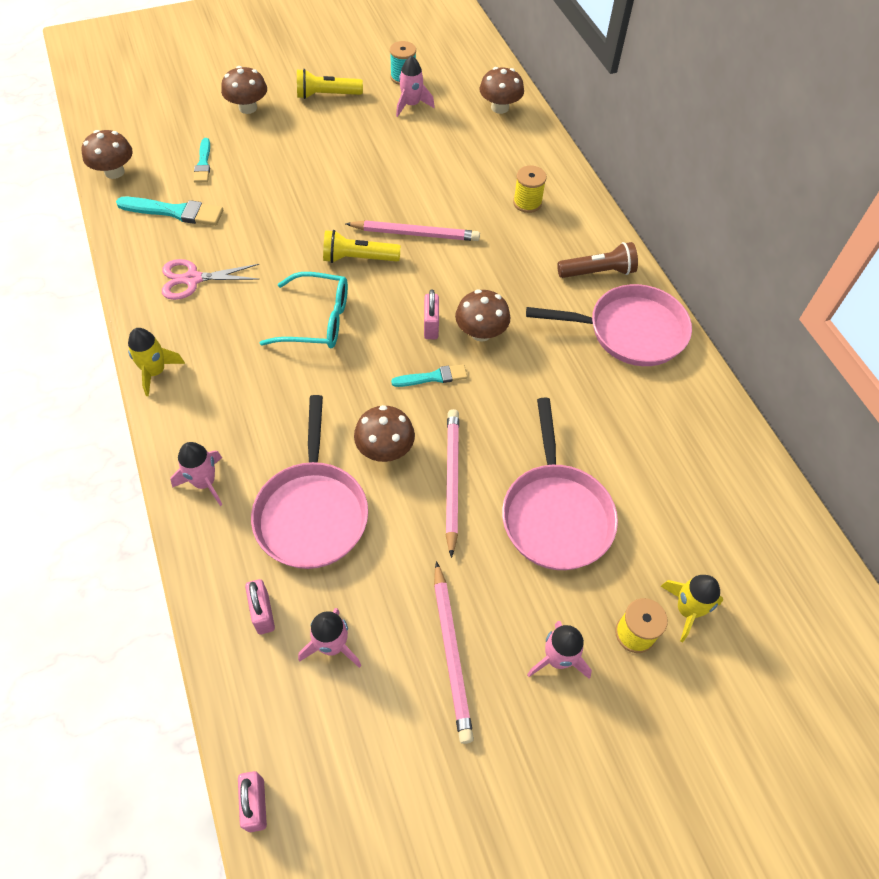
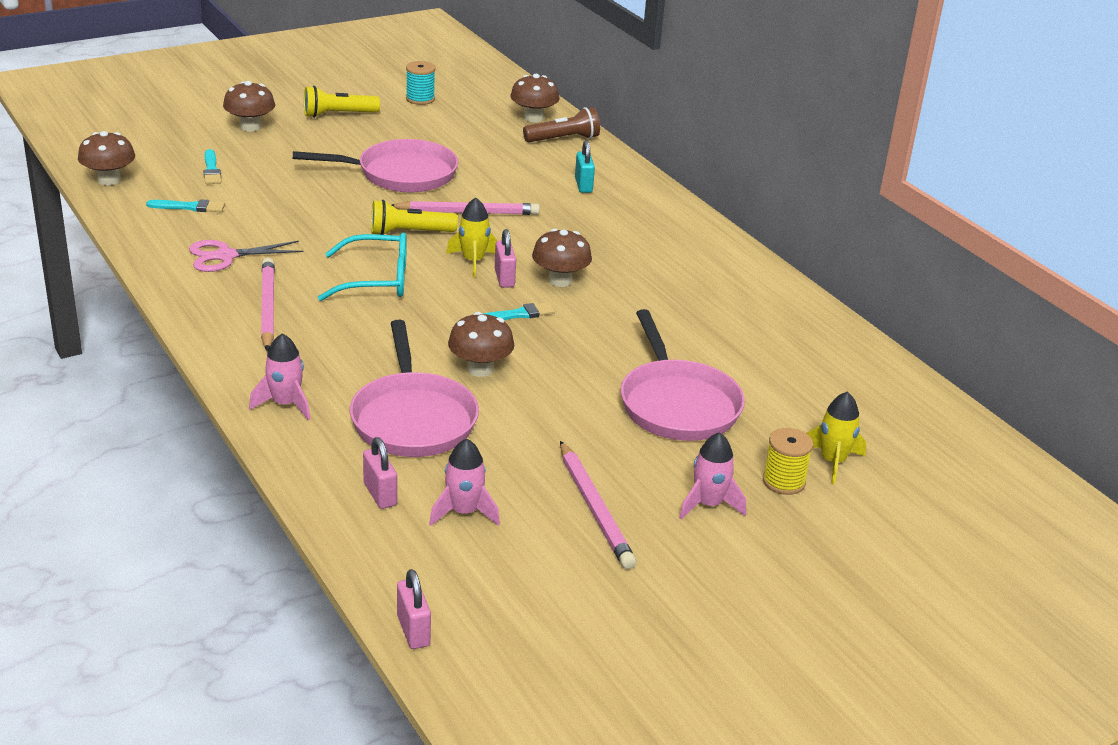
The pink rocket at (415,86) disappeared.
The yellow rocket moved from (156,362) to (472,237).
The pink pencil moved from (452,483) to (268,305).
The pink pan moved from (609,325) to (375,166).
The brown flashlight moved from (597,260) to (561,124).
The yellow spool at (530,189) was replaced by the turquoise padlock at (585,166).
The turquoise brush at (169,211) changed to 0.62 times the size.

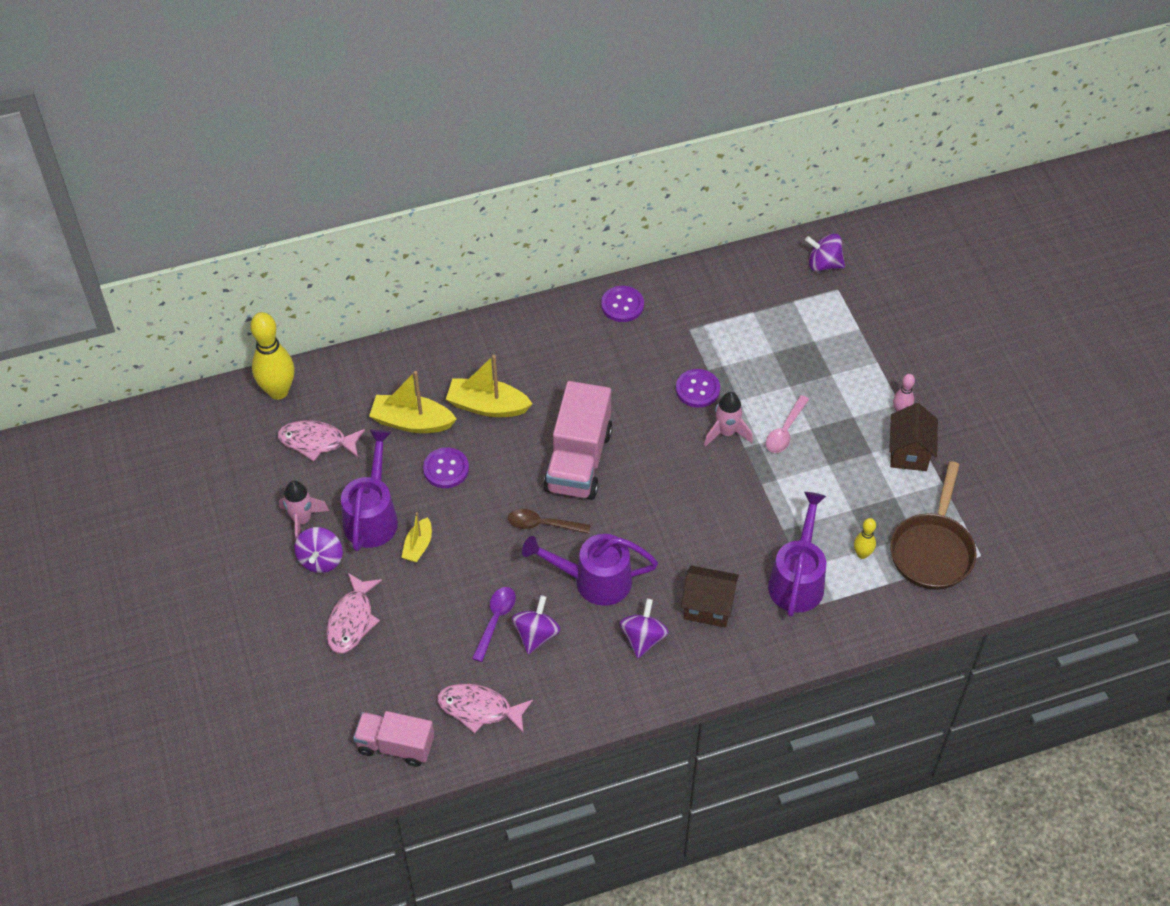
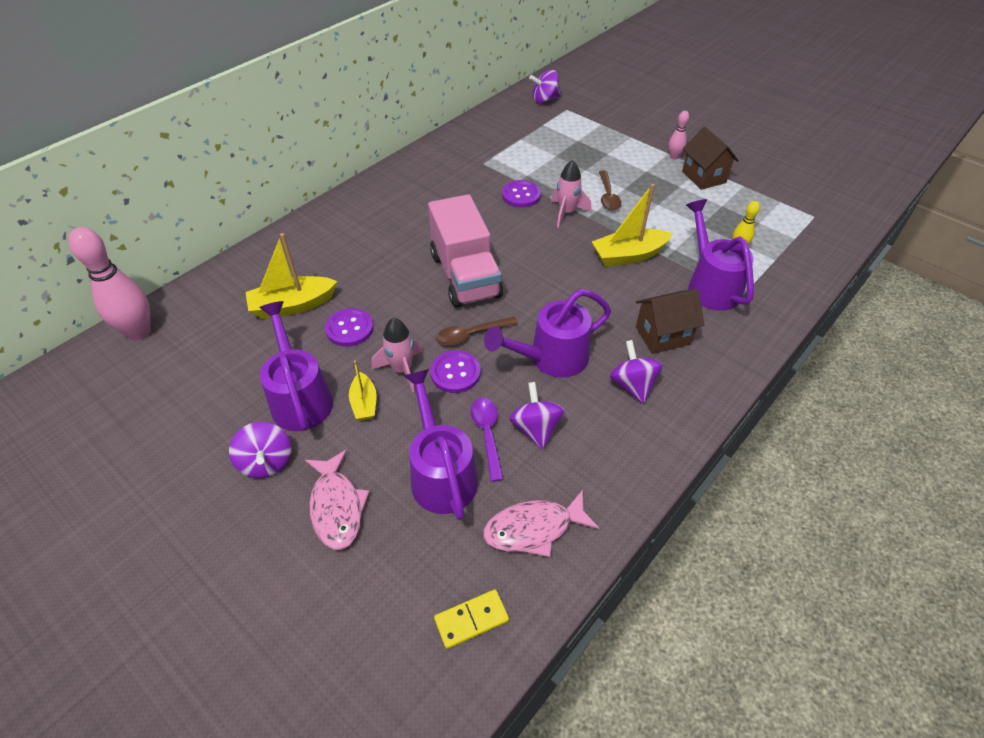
The pink fish at (321,441) disappeared.
The brown pan at (933,525) disappeared.
The purple watering can at (440,444) appeared.
The pink rocket moved from (304,510) to (397,355).
The yellow boat moved from (489,386) to (632,225).
The purple button moved from (622,304) to (455,371).
The pink truck at (393,739) was replaced by the yellow domino at (471,619).
The yellow bowling pin at (272,356) became the pink bowling pin at (110,283).
The pink spoon at (787,424) became the brown spoon at (610,190).

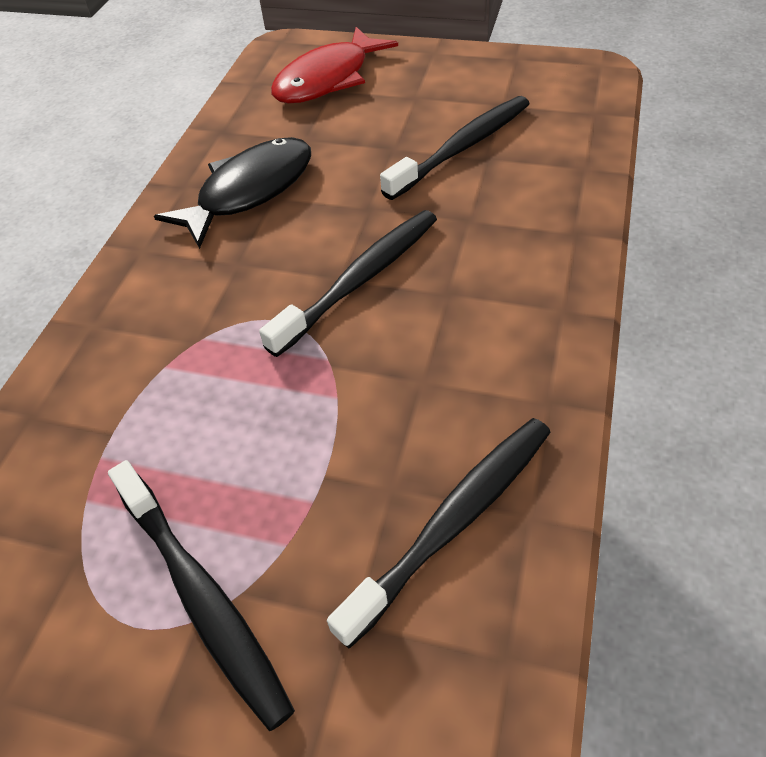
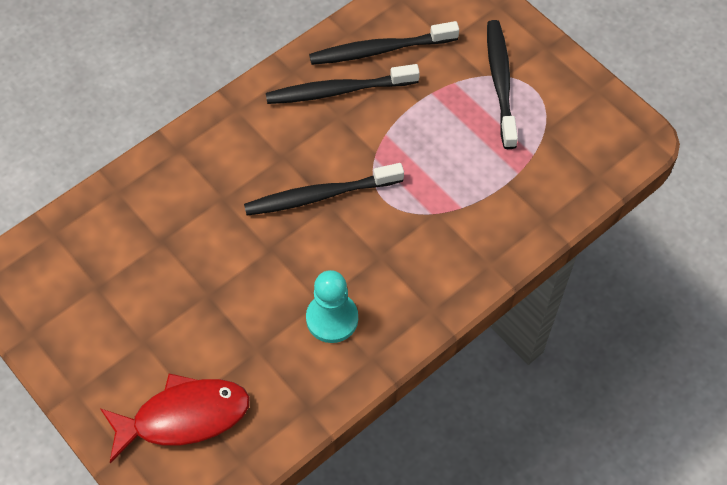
The black toothbrush moved from (454,148) to (343,84).
The black fish at (232,193) was replaced by the turquoise pawn at (332,306).

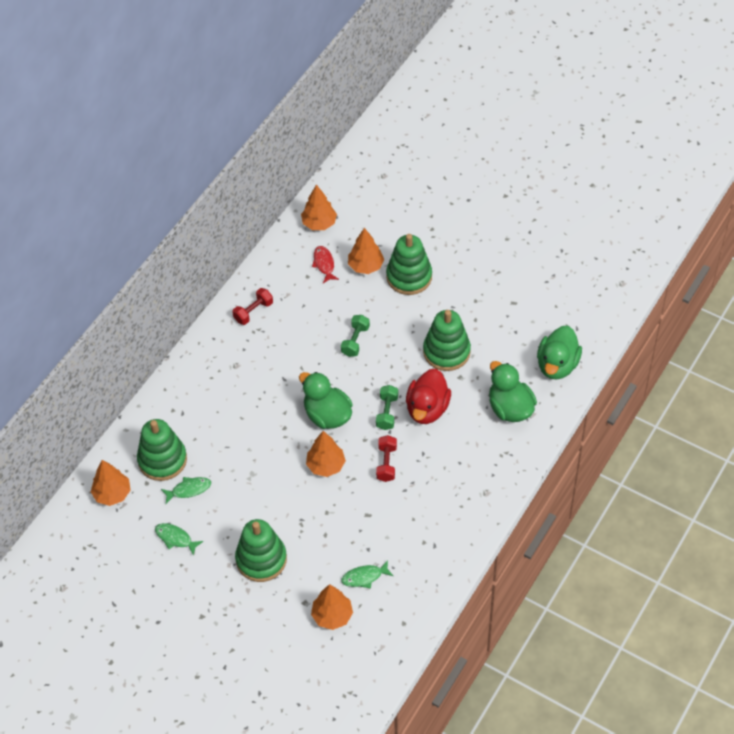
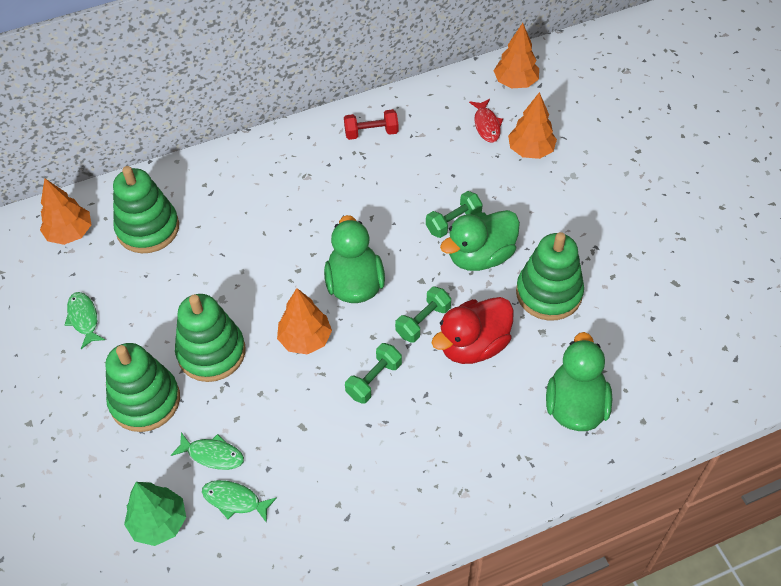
The green fish moved from (186,490) to (207,451).
The green stacking toy moved from (409,264) to (210,338).
The green duck moved from (559,353) to (480,240).
The orange tree at (332,607) became the green tree at (155,514).
The red dumbbell at (386,458) became the green dumbbell at (373,373).
The red fish at (325,264) turned 150 degrees clockwise.

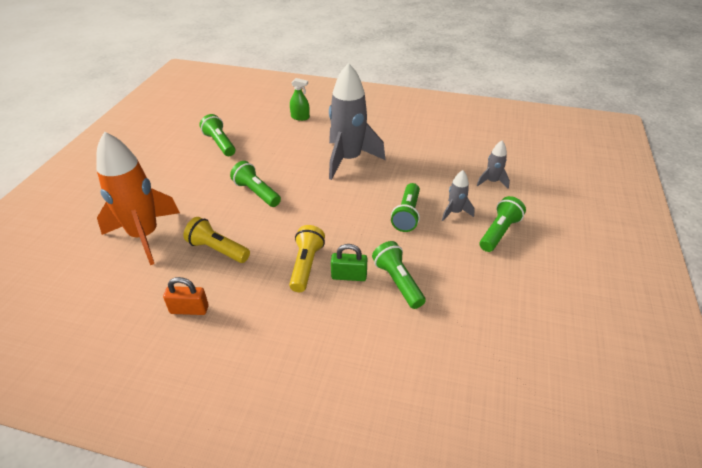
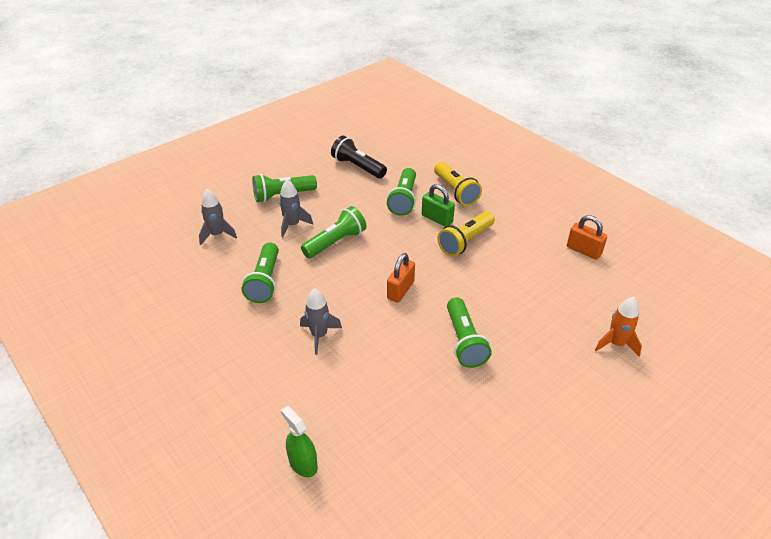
The black flashlight at (359,157) appeared.
The orange padlock at (401,278) appeared.
The yellow flashlight moved from (216,240) to (458,184).
The green flashlight moved from (217,135) to (260,273).
The orange rocket at (138,198) changed to 0.46 times the size.
The grey rocket at (357,121) changed to 0.46 times the size.

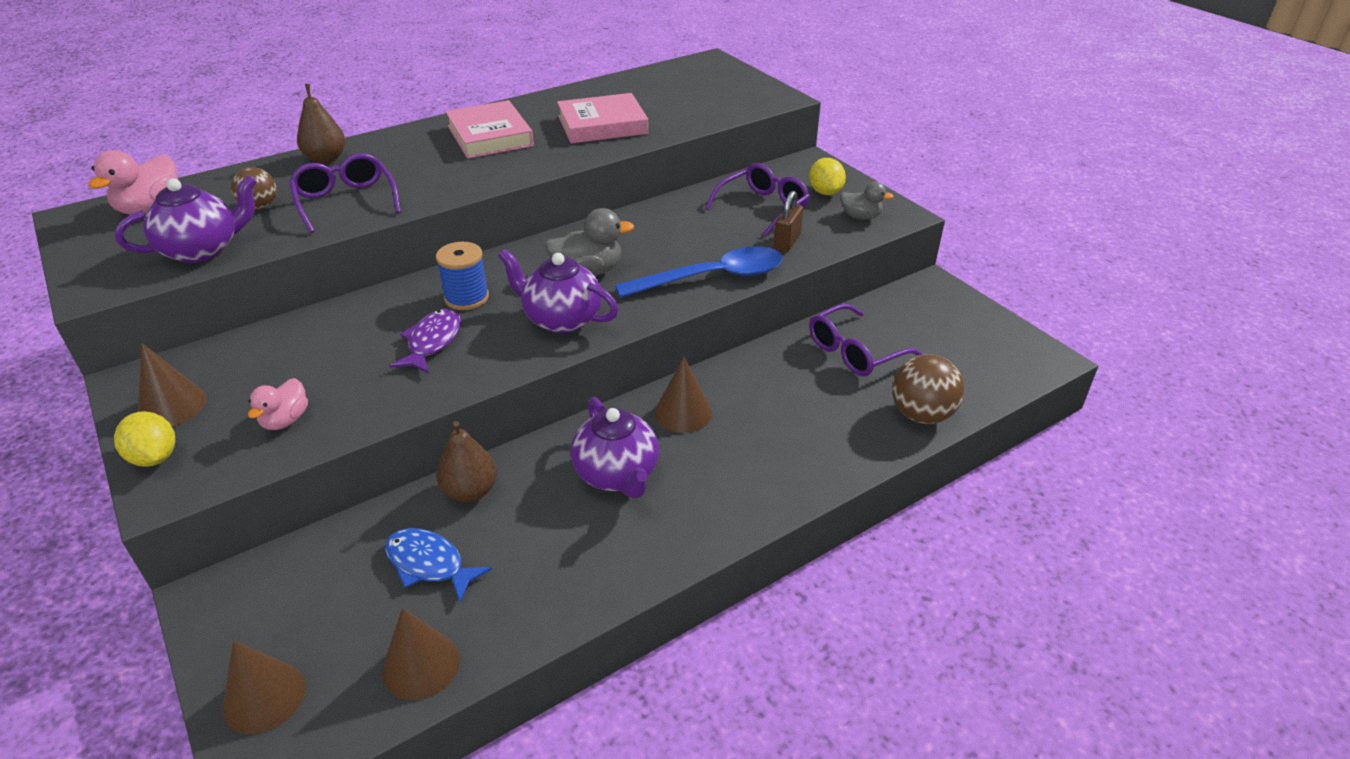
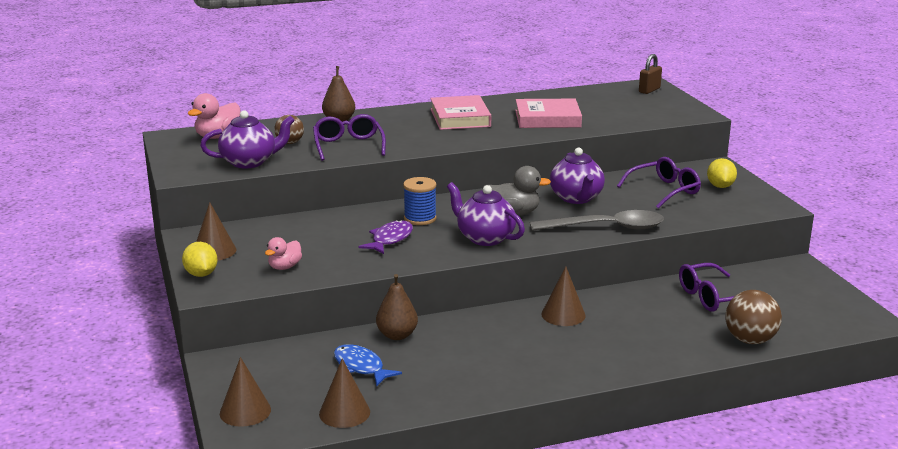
The grey duck at (867,201) disappeared.
The purple teapot moved from (615,447) to (577,176).
The brown padlock moved from (788,221) to (650,74).
The blue spoon at (699,272) became the grey spoon at (597,220).

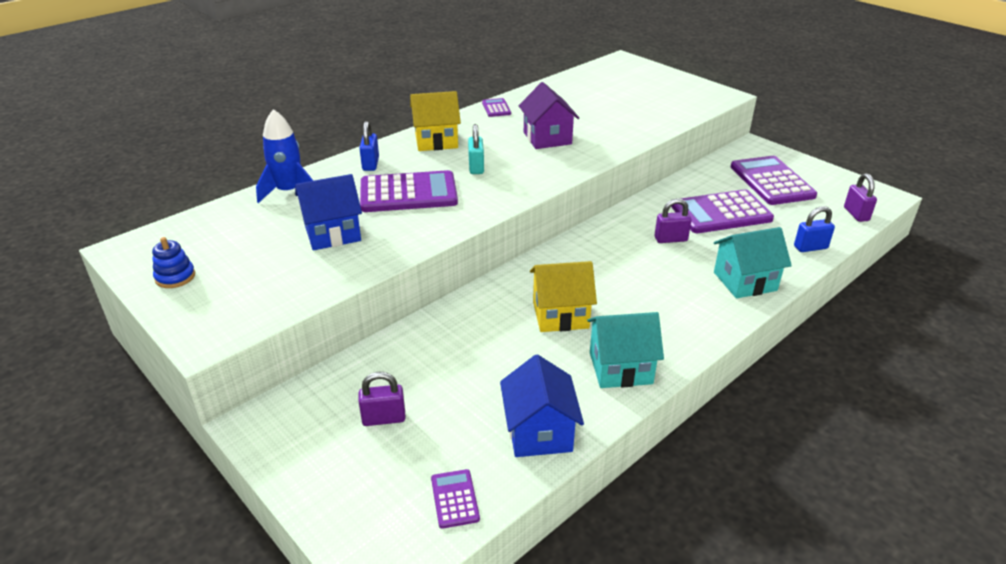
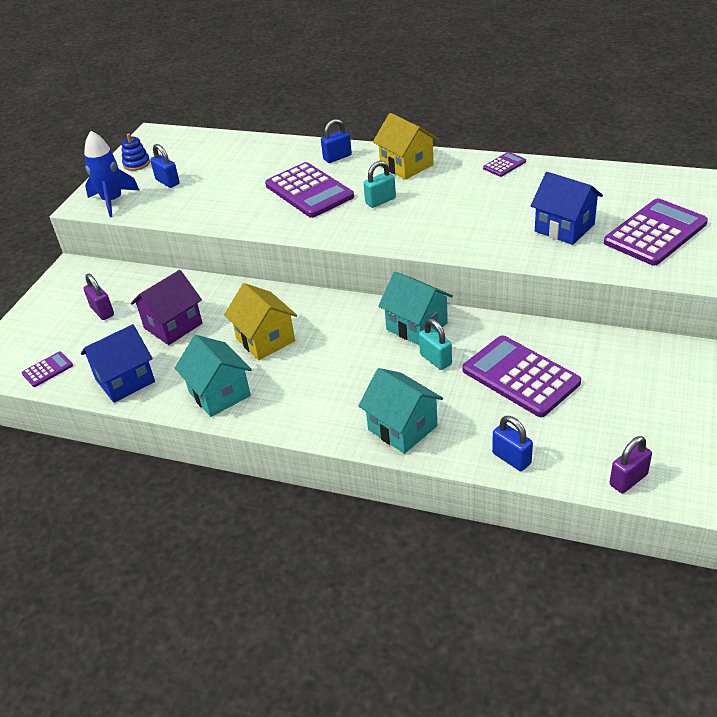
The blue padlock at (165,166) appeared.
The turquoise house at (415,308) appeared.
The blue rocket moved from (284,156) to (111,174).
The blue house moved from (328,212) to (567,208).
The purple house moved from (549,115) to (166,307).
The purple calculator moved from (774,180) to (656,231).
The purple padlock at (673,220) became the turquoise padlock at (435,344).

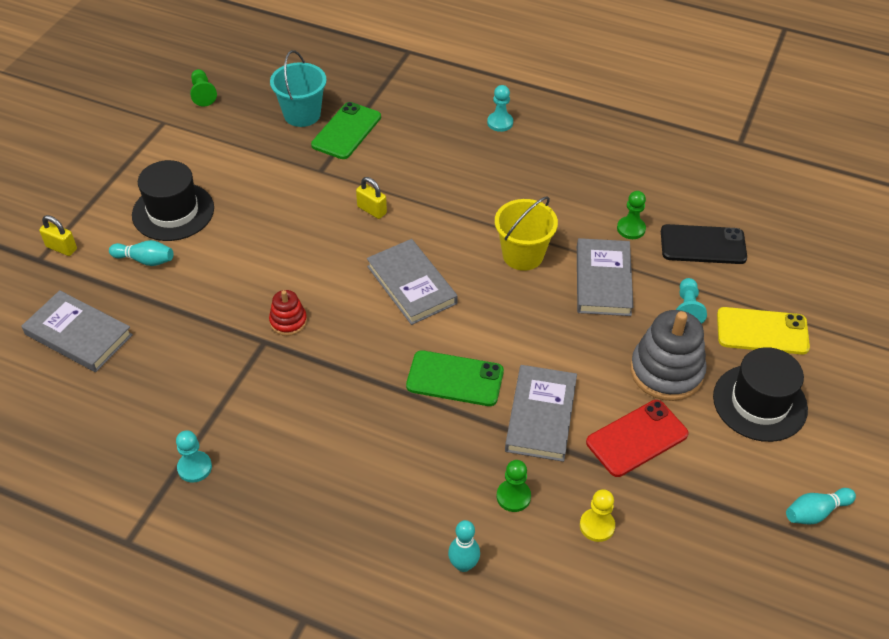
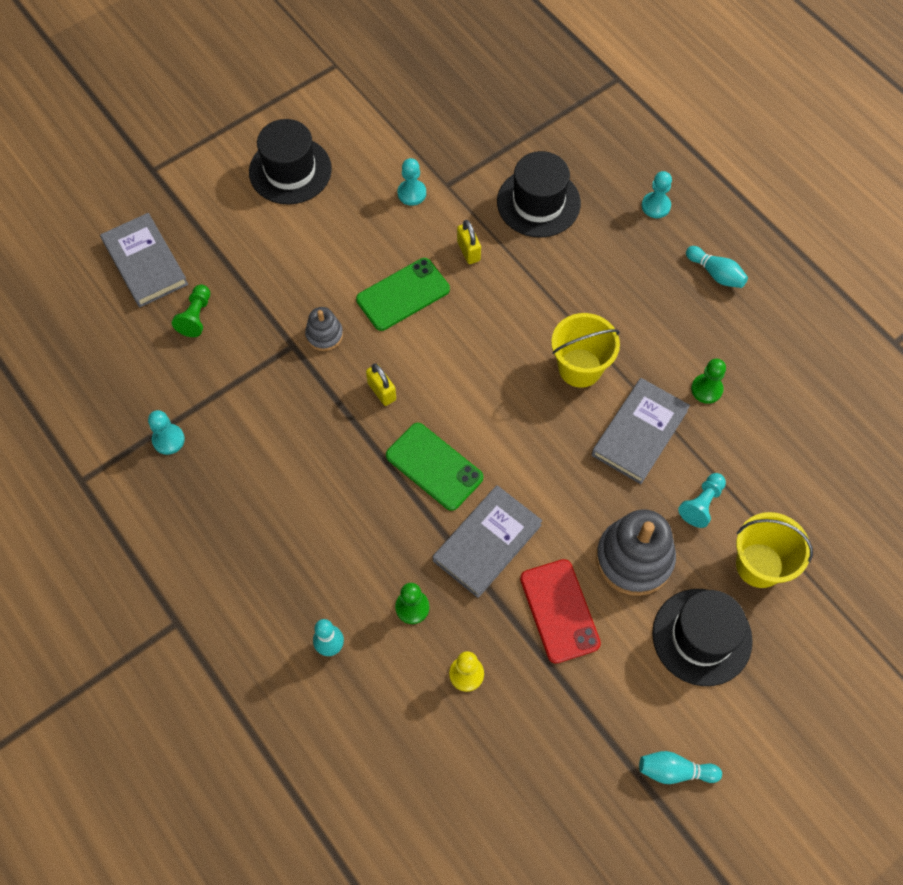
The turquoise bucket at (298,88) disappeared.
The grey book at (412,282) disappeared.
The black phone at (704,244) disappeared.
The turquoise pawn at (412,182) appeared.
The black hat at (539,194) appeared.
The yellow padlock moved from (58,235) to (381,384).
The turquoise bowling pin moved from (141,253) to (717,267).
The green pawn moved from (203,87) to (191,311).
The green phone moved from (346,130) to (403,294).
The yellow phone at (763,330) was replaced by the yellow bucket at (774,550).
The red stacking toy at (288,313) became the grey stacking toy at (324,329).
The red phone at (637,438) turned 75 degrees clockwise.

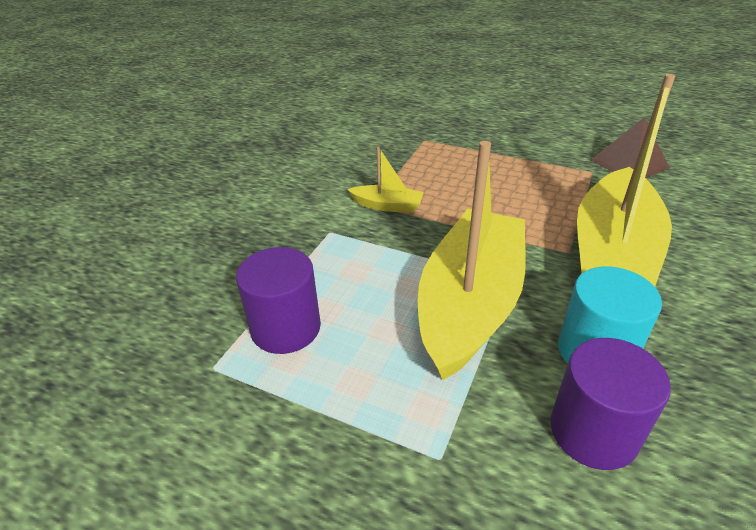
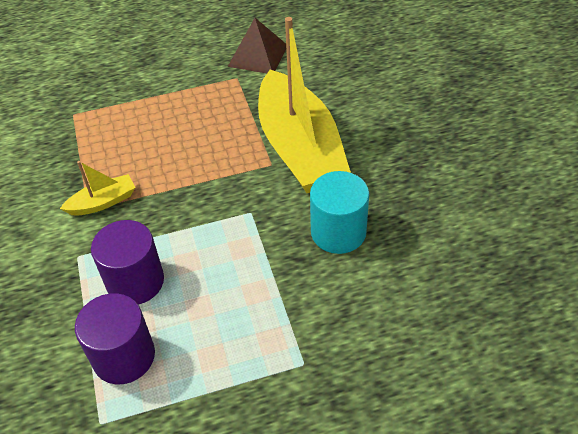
The yellow boat at (472,260) disappeared.
The purple cylinder moved from (611,404) to (127,262).

